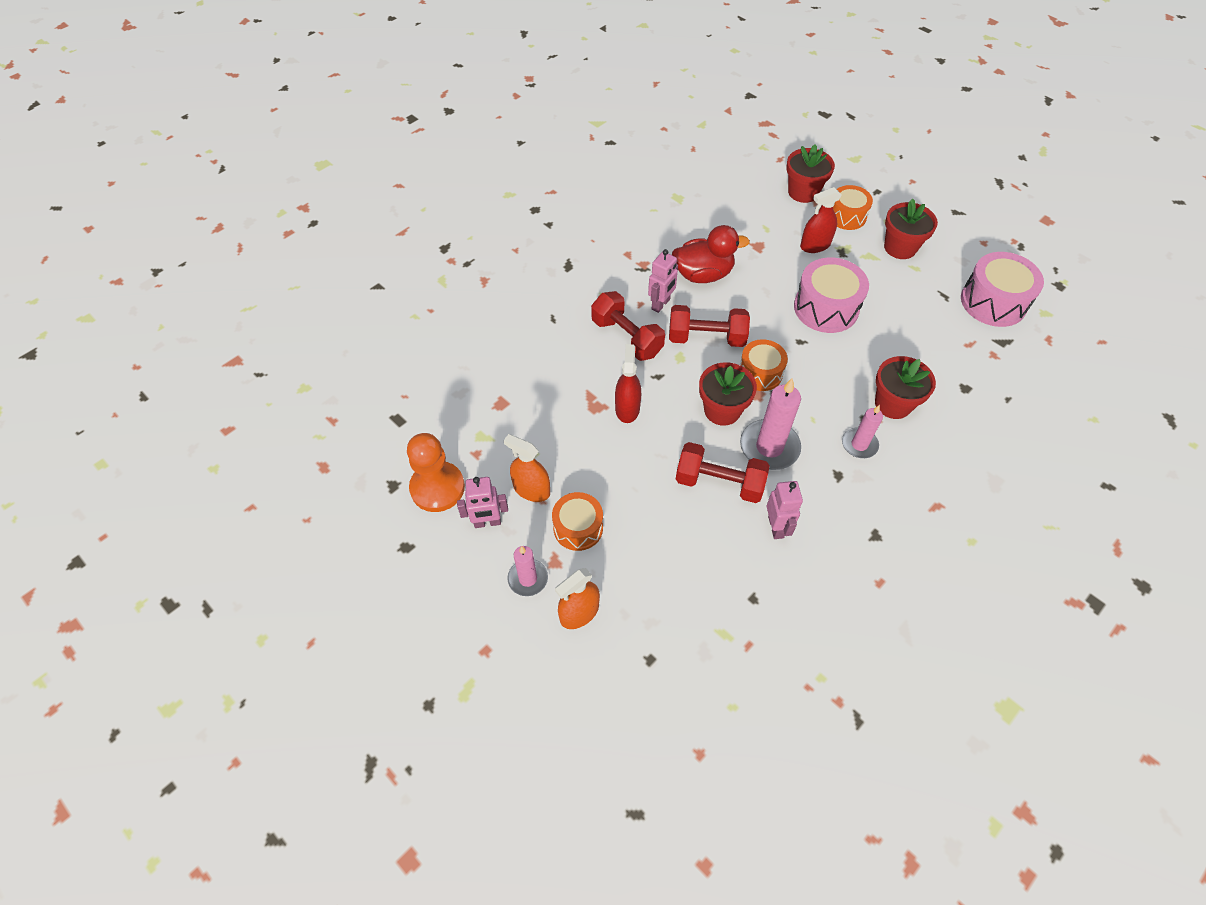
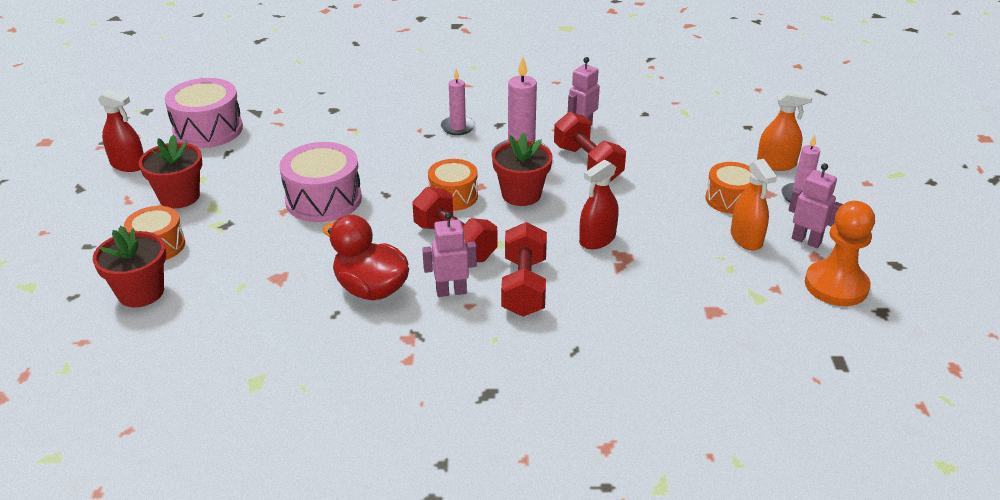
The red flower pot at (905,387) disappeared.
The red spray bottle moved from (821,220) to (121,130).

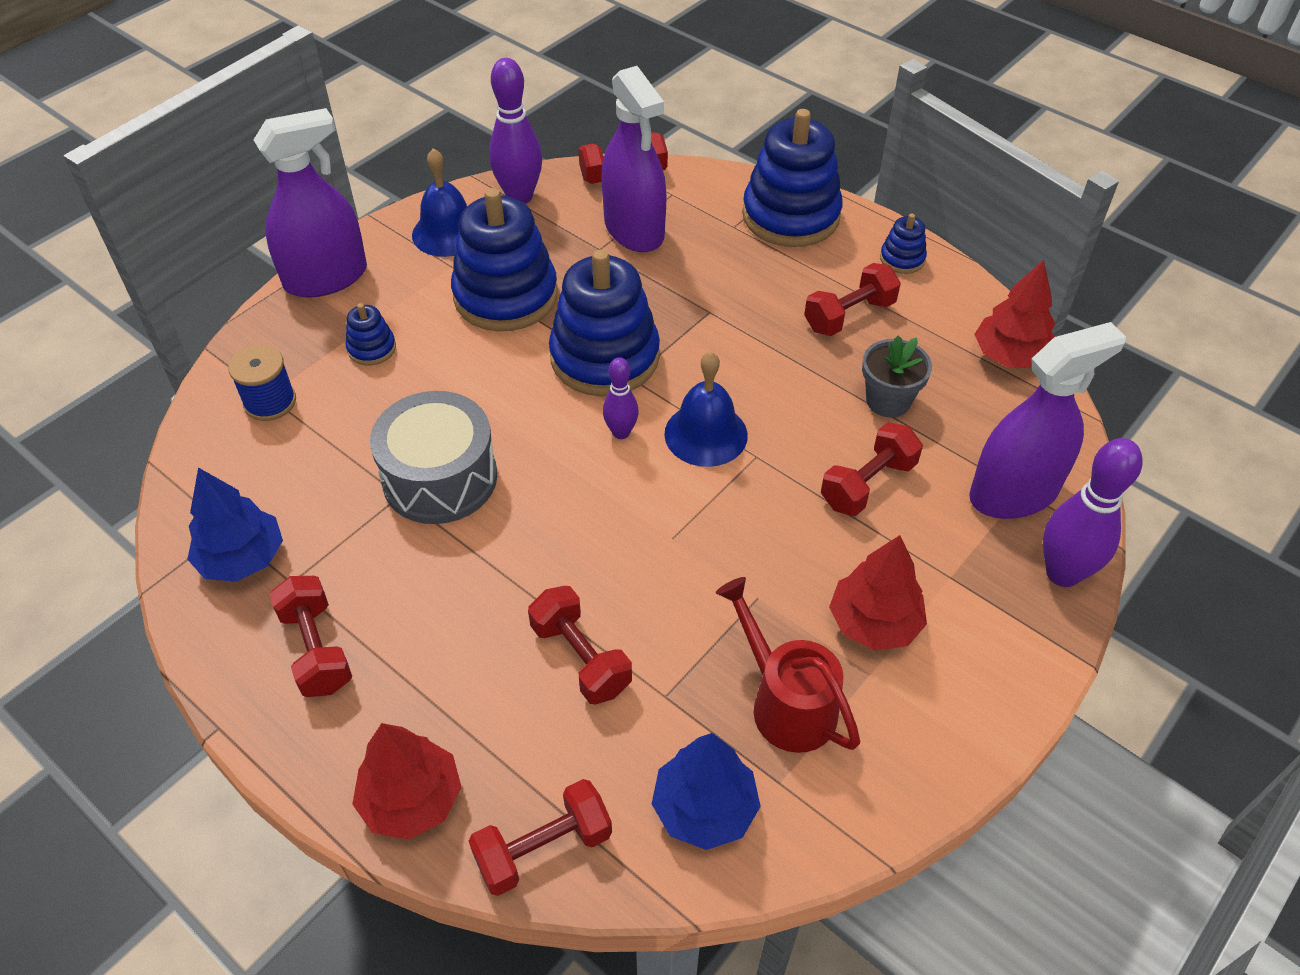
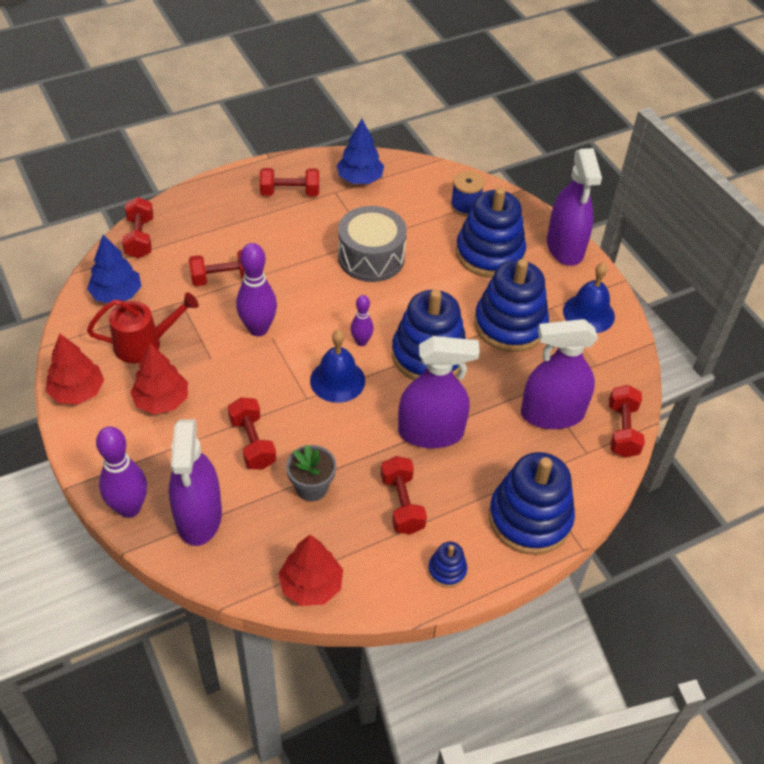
The purple spray bottle at (439,392) appeared.
The red tree moved from (407,781) to (75,369).
The purple bowling pin moved from (515,131) to (256,289).
The blue stacking toy at (371,334) changed to 2.25 times the size.

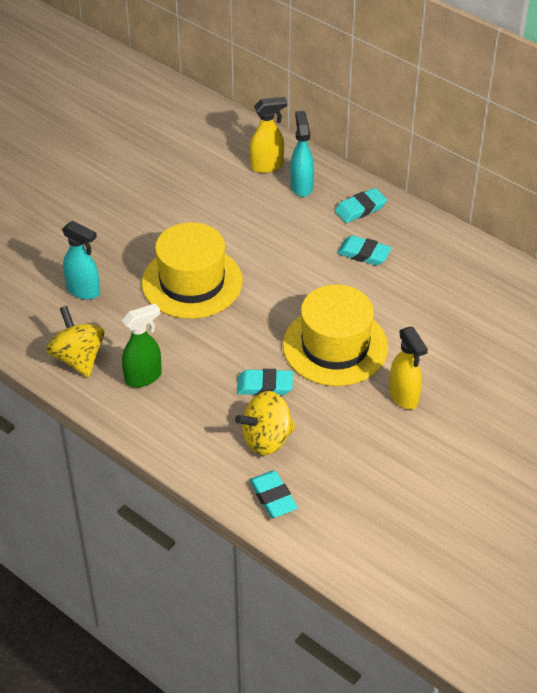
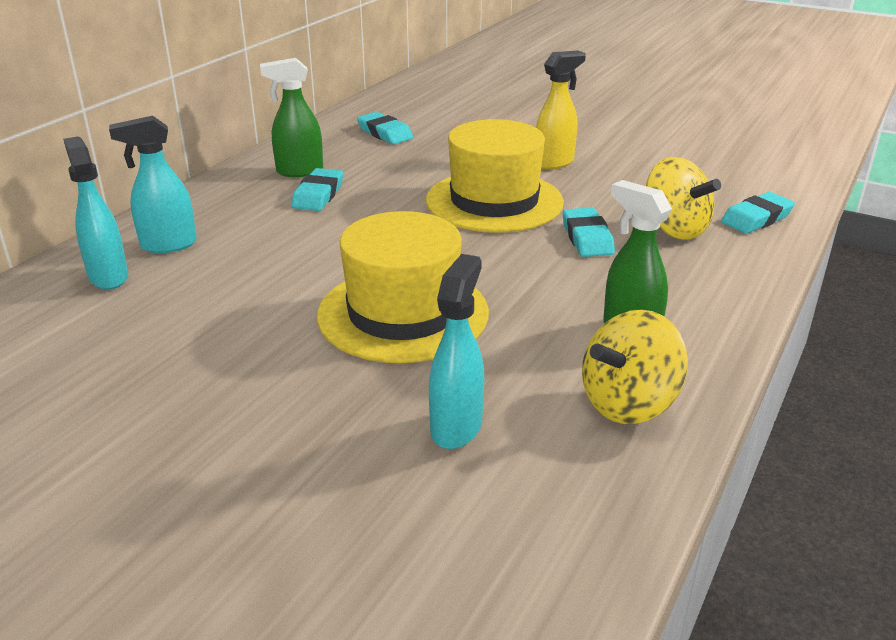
The green spray bottle at (291,117) appeared.
The turquoise eraser moved from (361,205) to (385,128).
The yellow spray bottle at (268,135) became the turquoise spray bottle at (95,213).

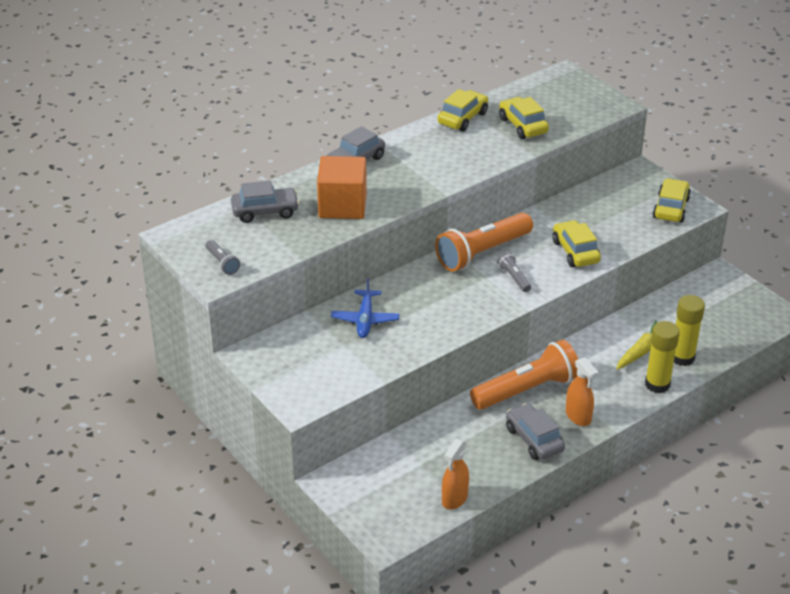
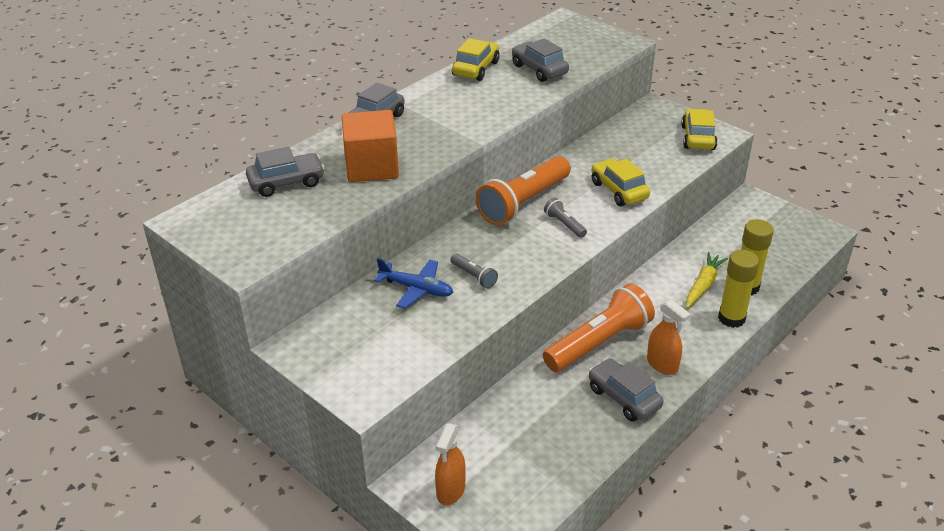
The grey flashlight moved from (222,257) to (474,271).
The orange spray bottle moved from (455,474) to (450,464).
The yellow car at (524,118) became the grey car at (540,60).
The blue plane at (365,308) turned 60 degrees counterclockwise.

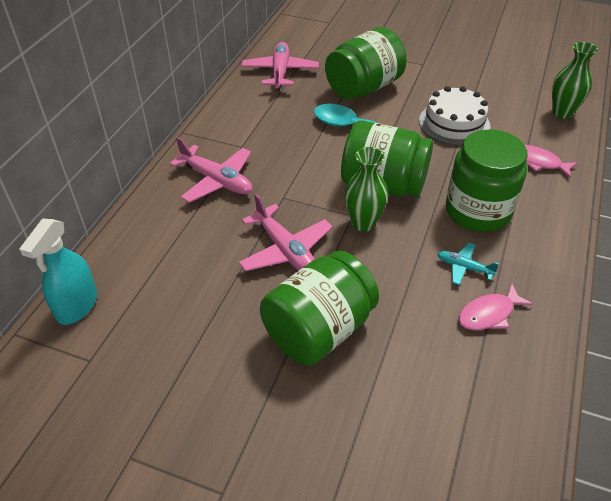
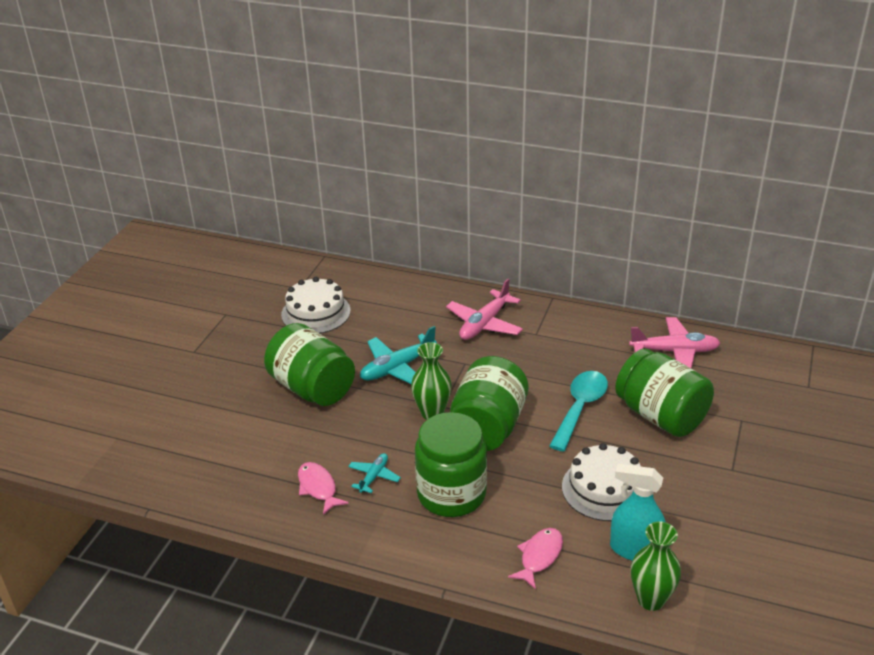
The white cake at (316,305) appeared.
The turquoise spray bottle moved from (58,272) to (638,512).
The pink plane at (286,232) became the turquoise plane at (398,355).

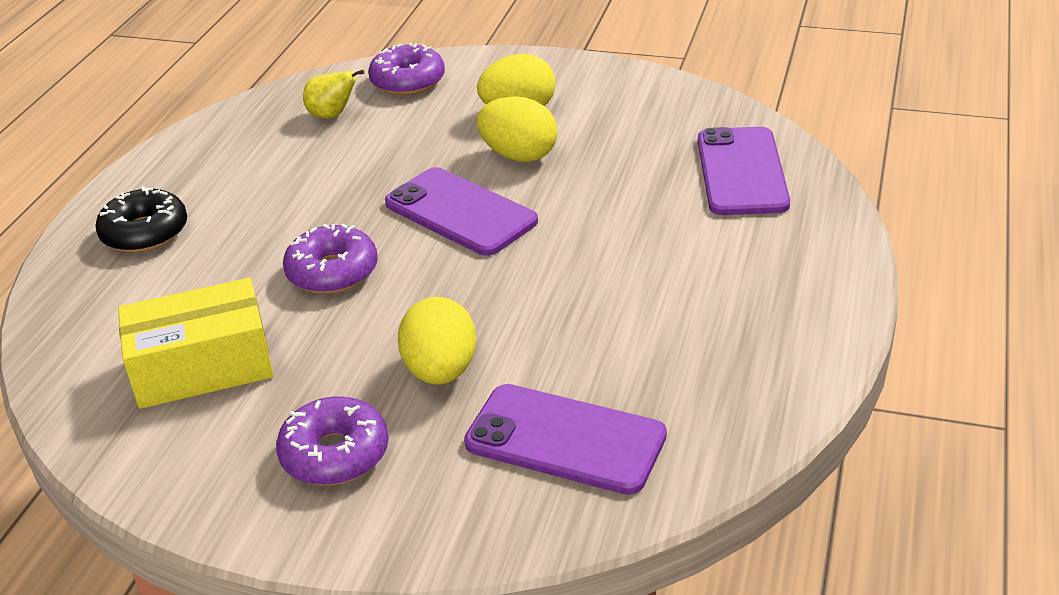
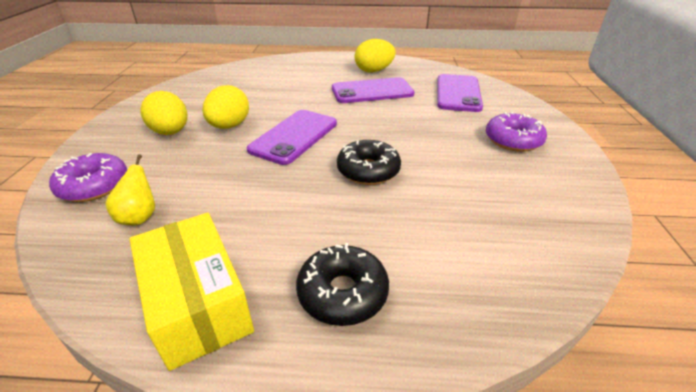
The yellow box moved from (196,343) to (191,292).
The yellow egg moved from (437,341) to (375,55).
The purple phone moved from (744,171) to (373,90).
The purple donut at (330,259) became the black donut at (369,162).

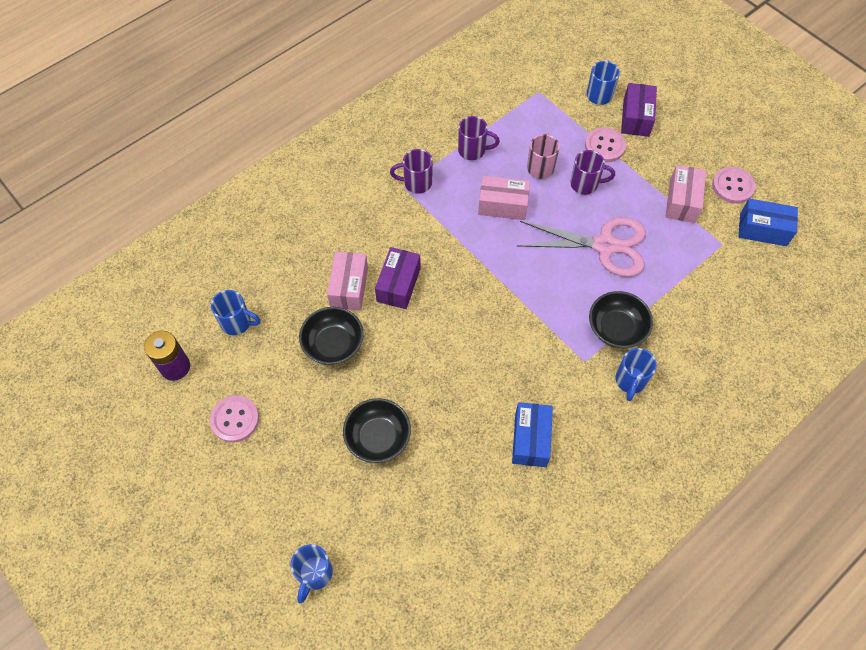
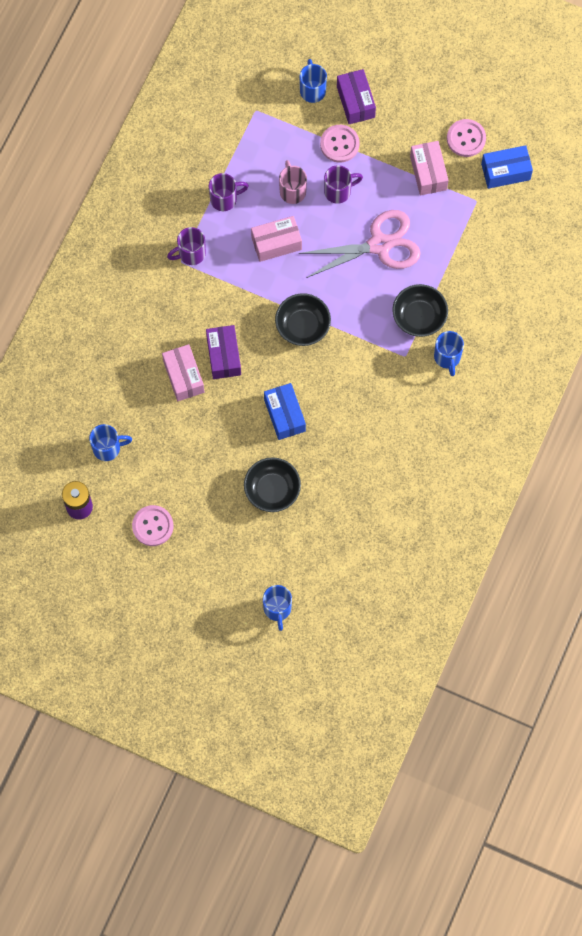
The black bowl moved from (331,336) to (303,319).
The blue box moved from (532,434) to (285,411).

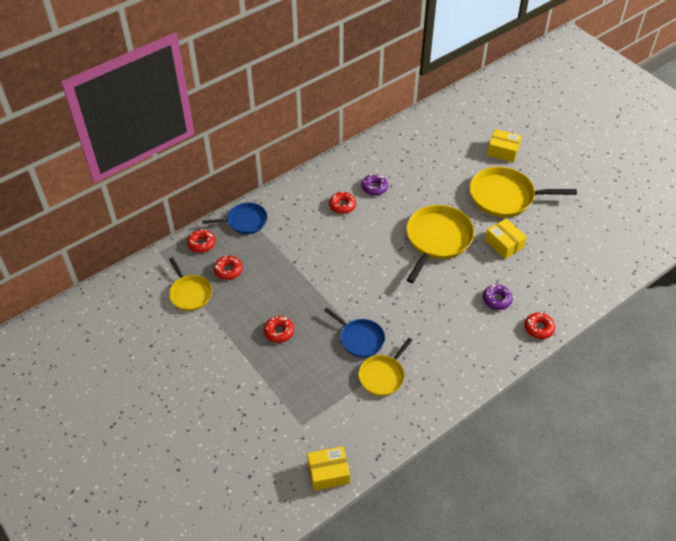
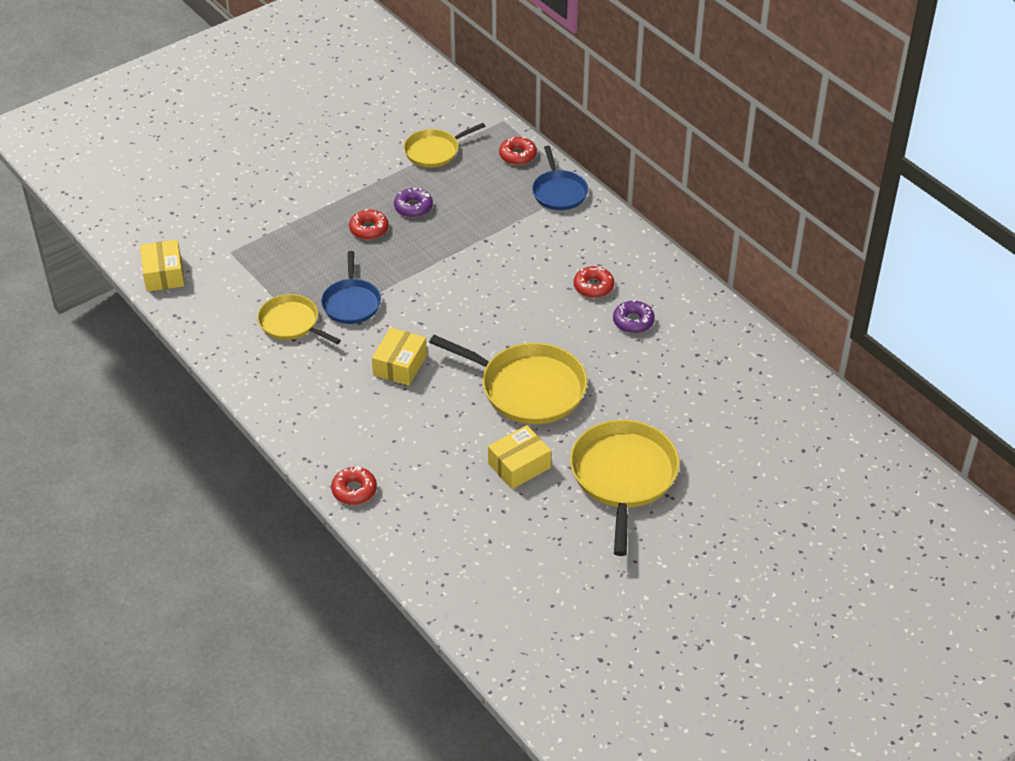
The red donut at (228,267) disappeared.
The purple donut moved from (498,297) to (413,203).
The yellow box moved from (504,145) to (399,356).
The blue pan at (354,332) turned 45 degrees counterclockwise.

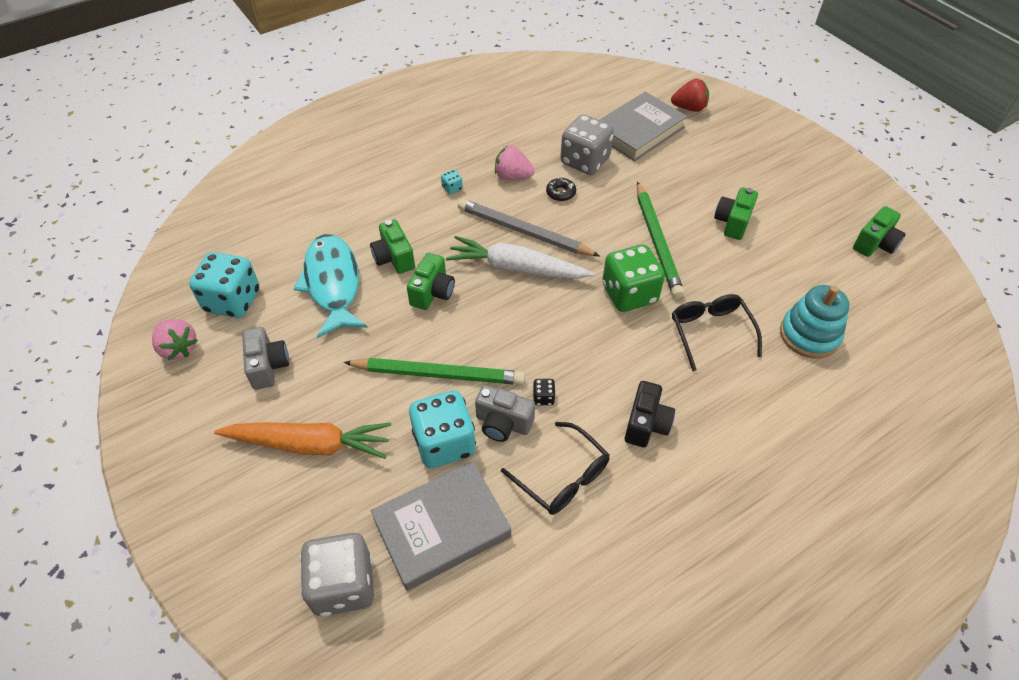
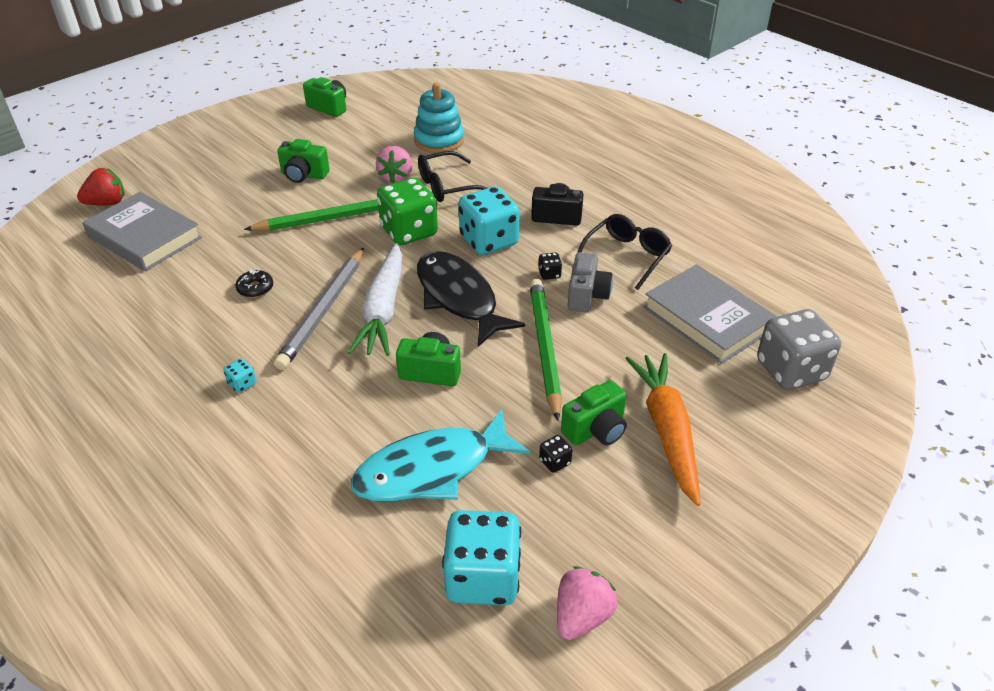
The grey camera at (265,358) disappeared.
The grey dice at (587,144) disappeared.
The black fish at (471,299) appeared.
The black dice at (555,454) appeared.
The green camera moved from (392,246) to (594,413).
The turquoise dice moved from (442,429) to (489,220).
The pink strawberry moved from (515,162) to (394,164).
The red strawberry at (690,95) turned 75 degrees clockwise.

